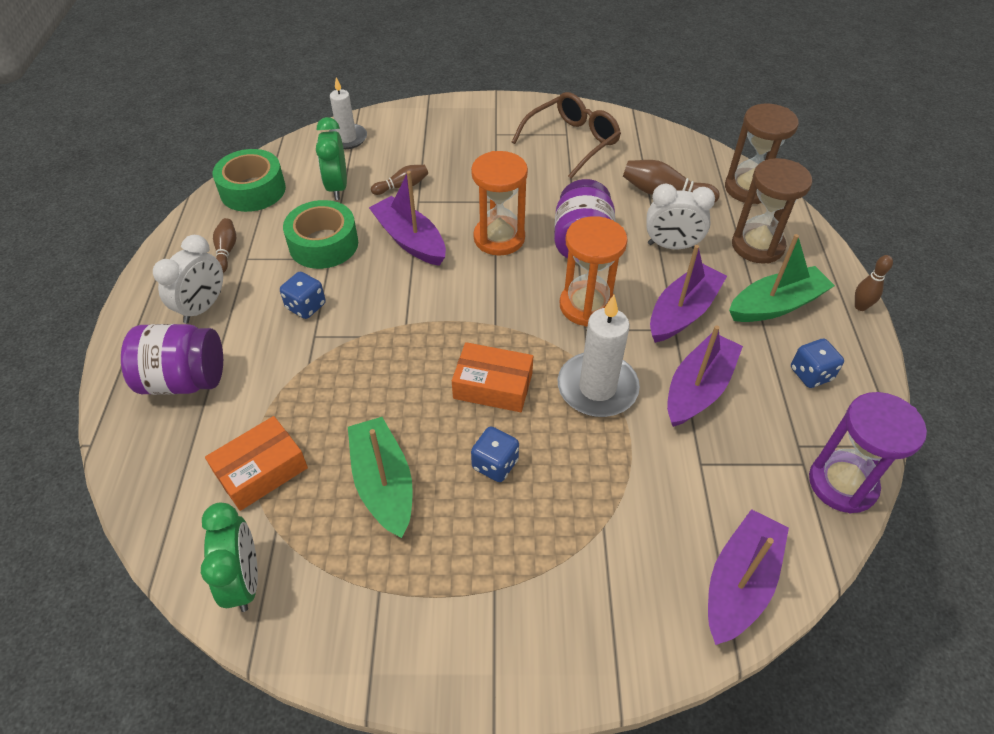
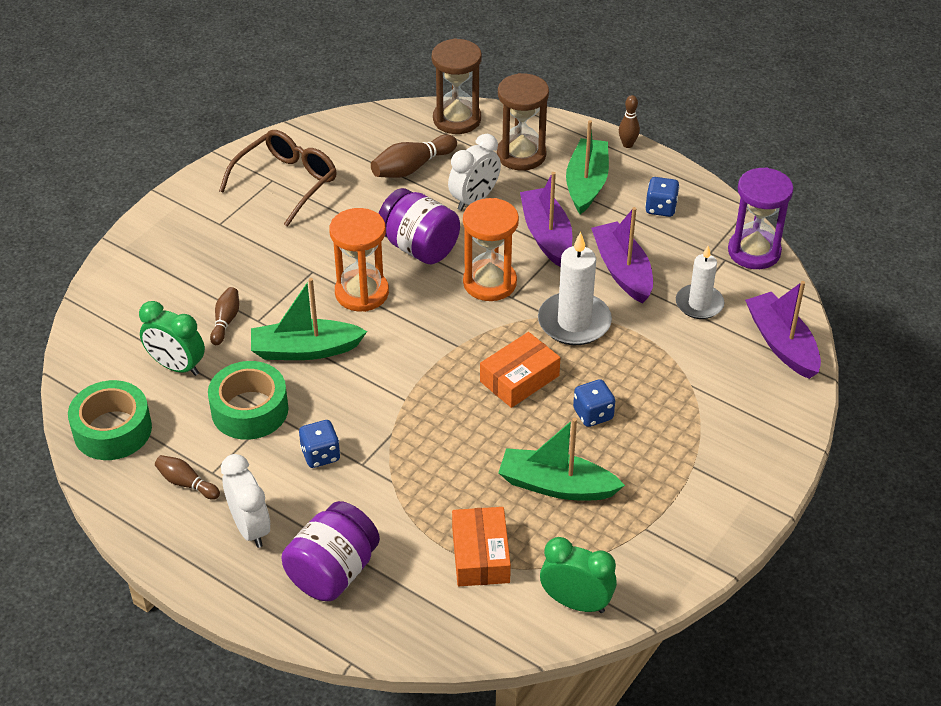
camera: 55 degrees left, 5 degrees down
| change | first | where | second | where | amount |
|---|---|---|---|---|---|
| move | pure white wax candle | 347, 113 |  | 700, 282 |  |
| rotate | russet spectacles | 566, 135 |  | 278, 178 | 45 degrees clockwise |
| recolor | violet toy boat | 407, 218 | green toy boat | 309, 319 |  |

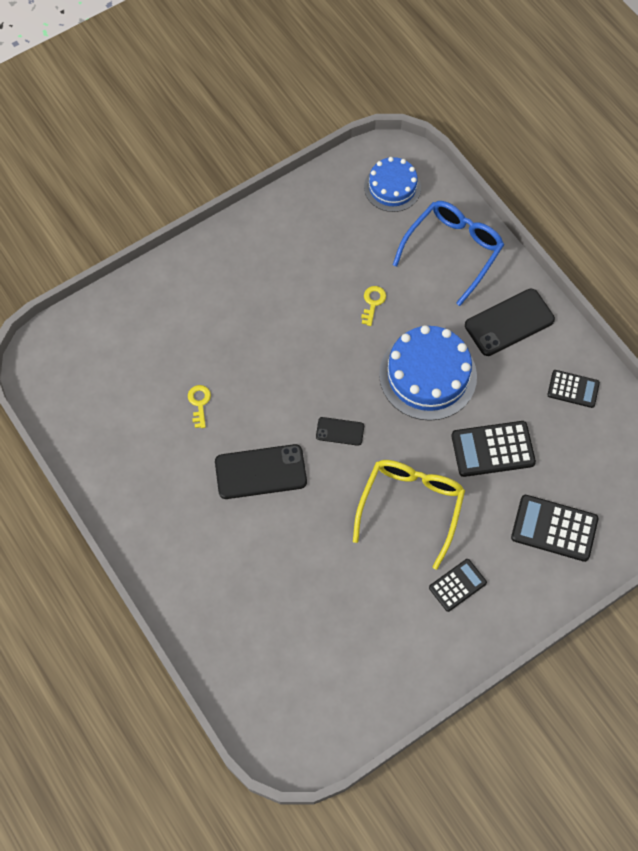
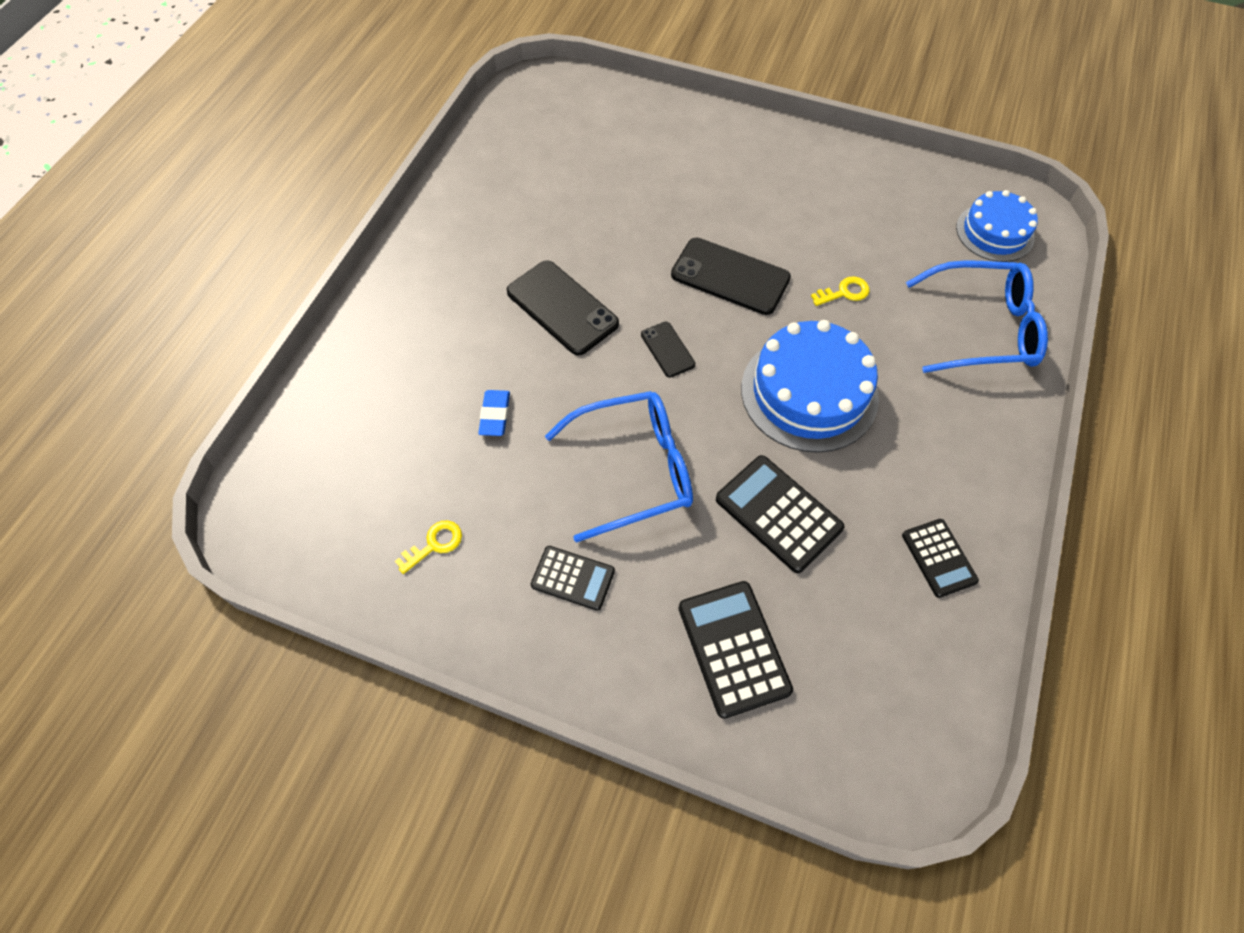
camera: 55 degrees right, 5 degrees down
| change | first | where | second | where | amount |
|---|---|---|---|---|---|
| move | black mobile phone | 510, 322 |  | 731, 276 |  |
| move | yellow door key | 199, 406 |  | 428, 547 |  |
| recolor | yellow spectacles | 409, 514 | royal blue spectacles | 619, 467 |  |
| insert |  |  | royal blue pencil eraser | 494, 413 |  |

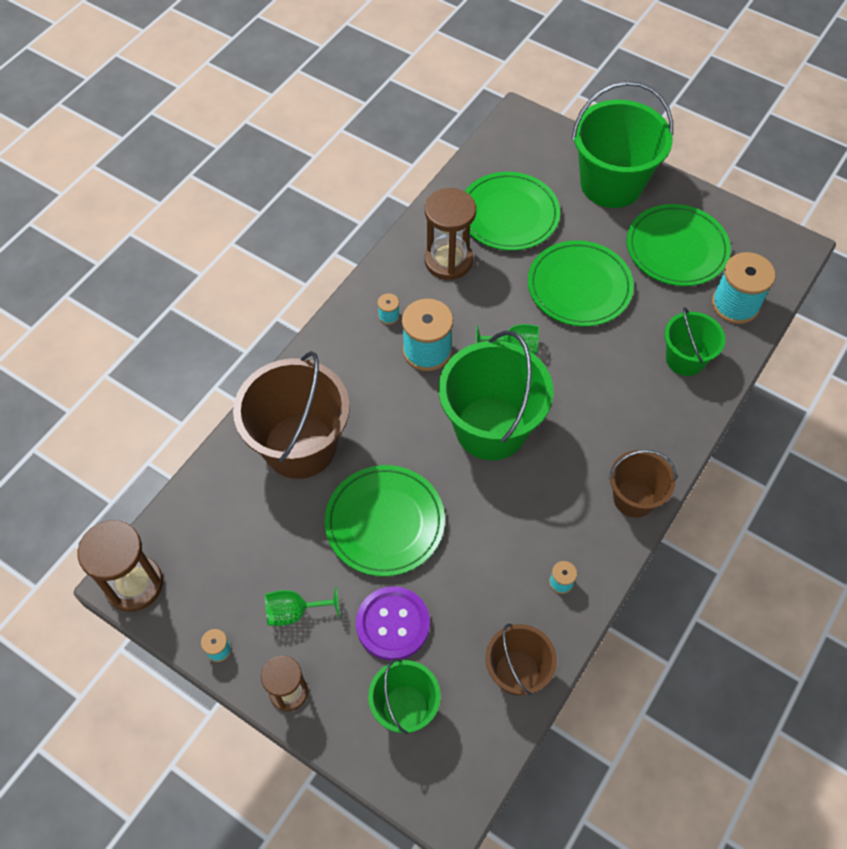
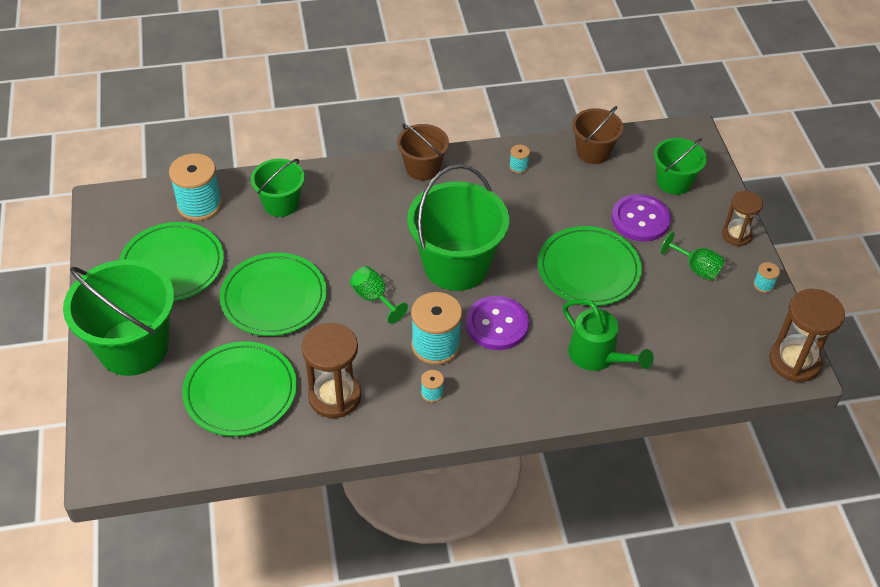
camera: 135 degrees left, 10 degrees down
| change | first | where | second | where | amount |
|---|---|---|---|---|---|
| replace | russet bucket | 291, 415 | green watering pot | 608, 335 |  |
| insert |  |  | violet sewing button | 497, 323 |  |

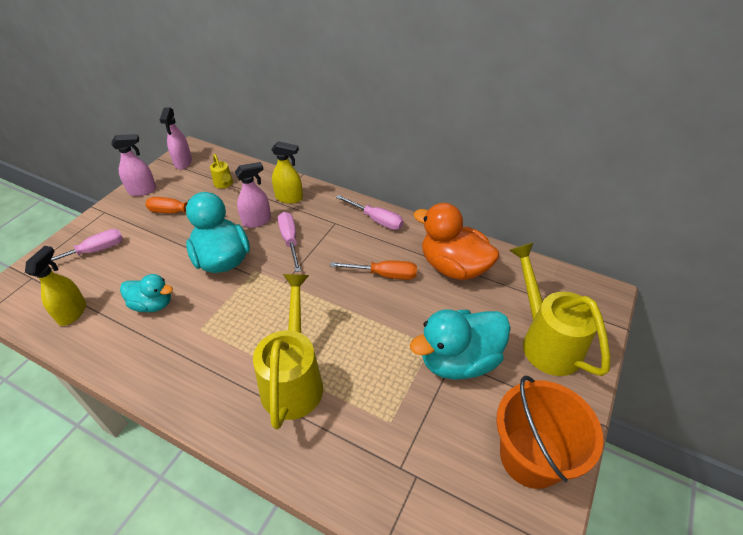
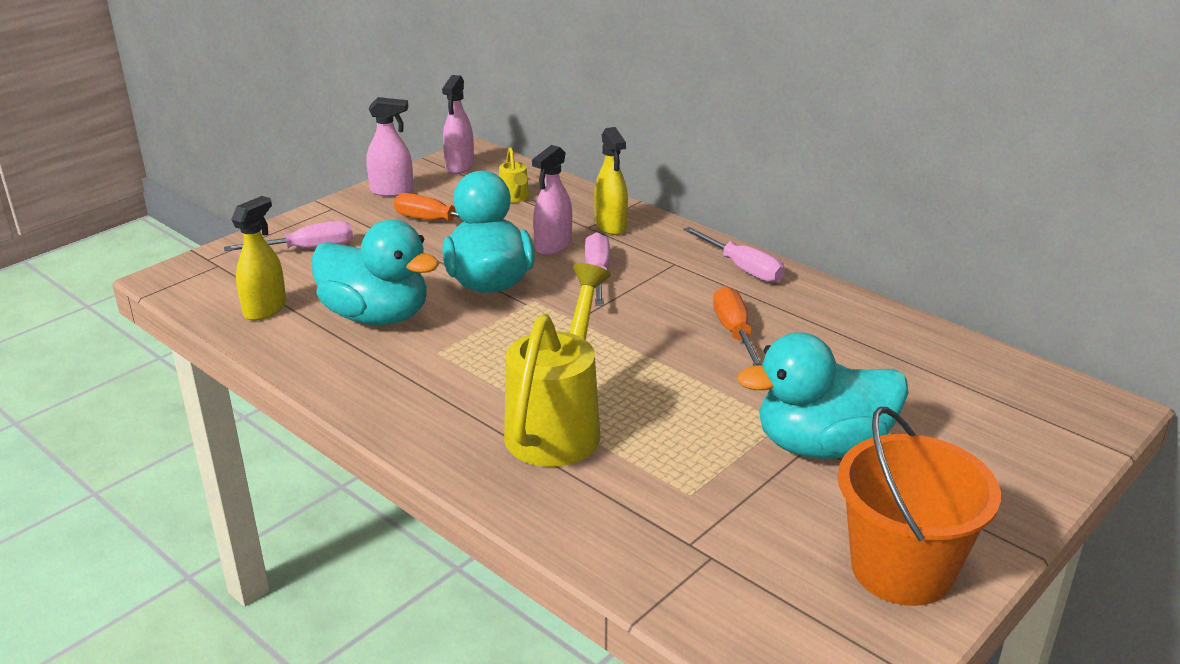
camera: 15 degrees right, 15 degrees down
| change | first | where | second | where | amount |
|---|---|---|---|---|---|
| rotate | yellow sprayer | 287, 172 |  | 611, 181 | 45 degrees clockwise |
| rotate | rose-pink sprayer | 253, 195 |  | 552, 200 | 135 degrees clockwise |
| delete | orange rubber duck | 456, 241 |  |  |  |
| delete | yellow watering pot | 559, 309 |  |  |  |
| rotate | orange screwdriver | 373, 270 |  | 738, 326 | 120 degrees counterclockwise |
| resize | teal rubber duck | 146, 293 |  | 375, 272 | x1.70 |

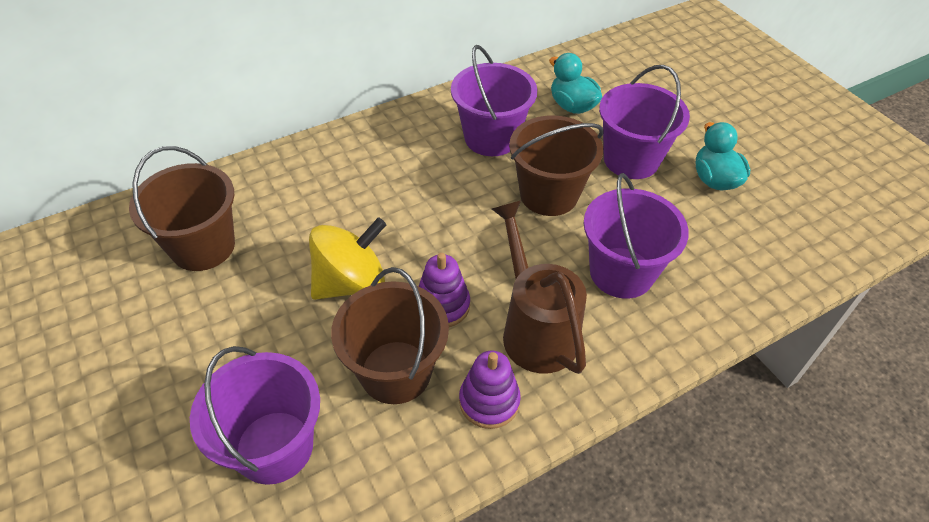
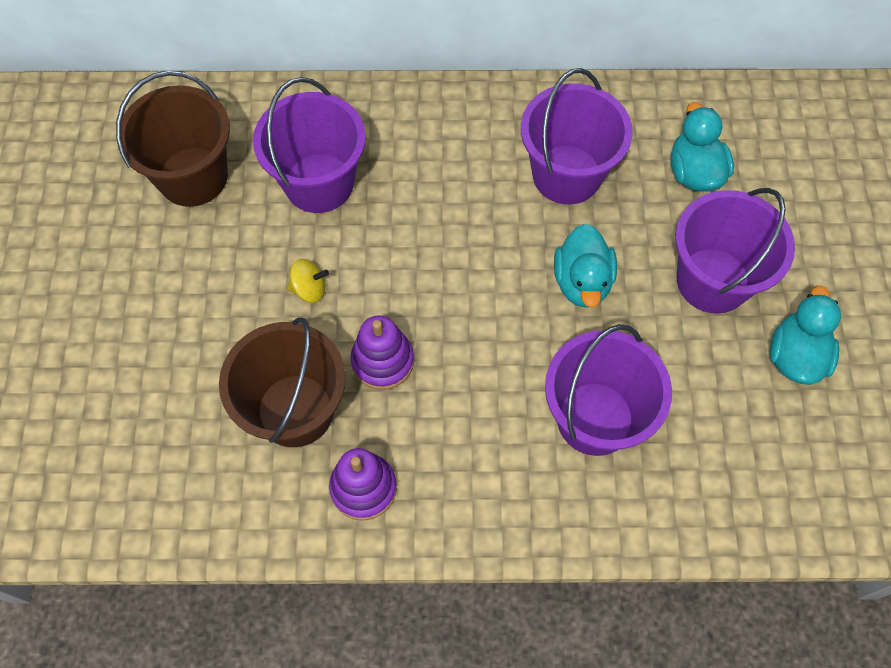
camera: 30 degrees right, 15 degrees up
| change | first | where | second | where | amount |
|---|---|---|---|---|---|
| replace | russet bucket | 556, 165 | teal rubber duck | 585, 266 |  |
| delete | russet watering pot | 539, 287 |  |  |  |
| resize | yellow spinning top | 347, 258 |  | 308, 281 | x0.46 |
| move | violet bucket | 255, 415 |  | 309, 145 |  |

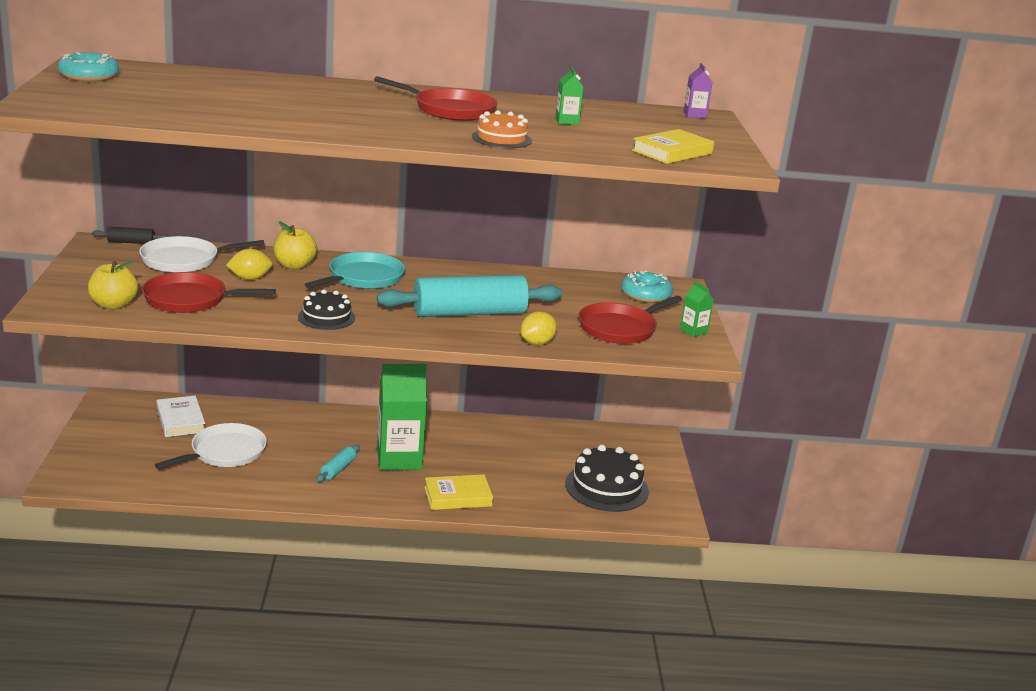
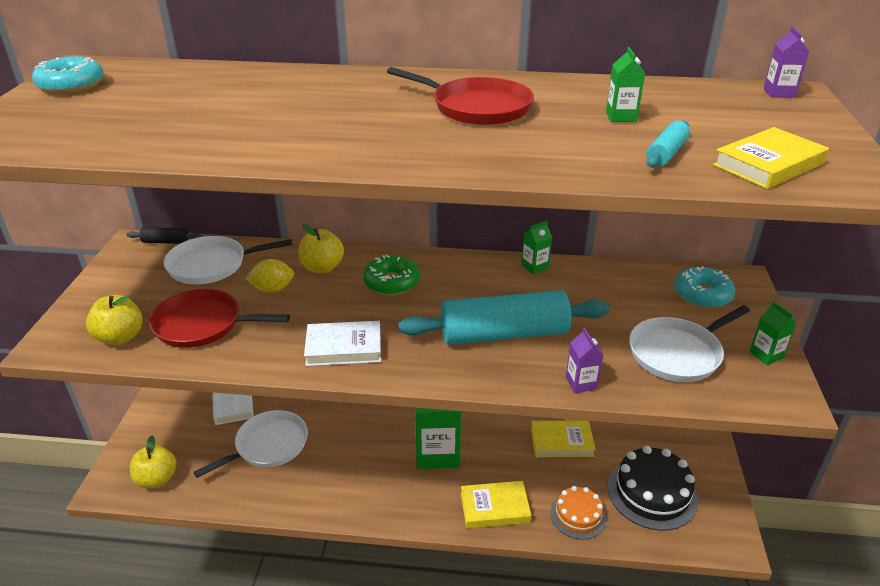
camera: 10 degrees right, 10 degrees up
| change | first | where | second | where | amount |
|---|---|---|---|---|---|
| move | orange layer cake | 502, 129 |  | 578, 512 |  |
| replace | teal frying pan | 354, 270 | green donut | 391, 275 |  |
| replace | black layer cake | 326, 310 | pure white hardcover | 342, 343 |  |
| recolor | crimson frying pan | 630, 320 | pure white frying pan | 689, 343 |  |
| replace | yellow toy lemon | 538, 328 | violet juice carton | 584, 360 |  |
| move | teal dough roller | 338, 463 |  | 668, 144 |  |
| insert |  |  | green juice carton | 536, 247 |  |
| insert |  |  | yellow hardcover | 563, 438 |  |
| insert |  |  | yellow toy apple | 153, 462 |  |

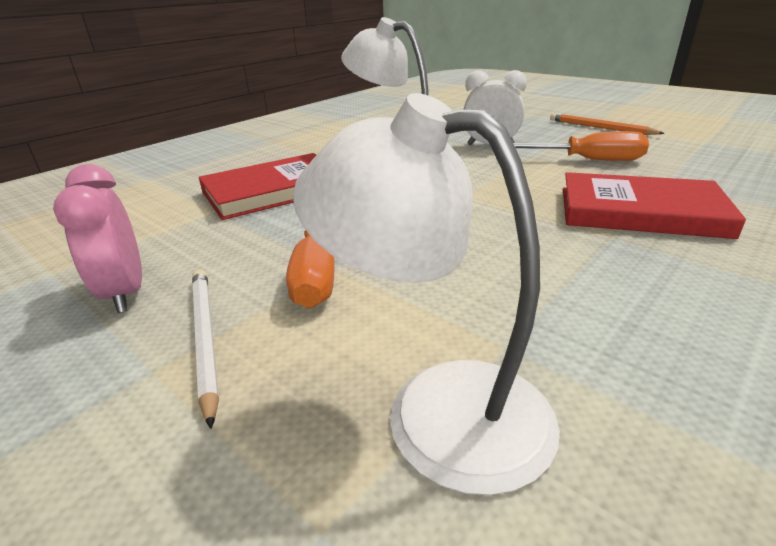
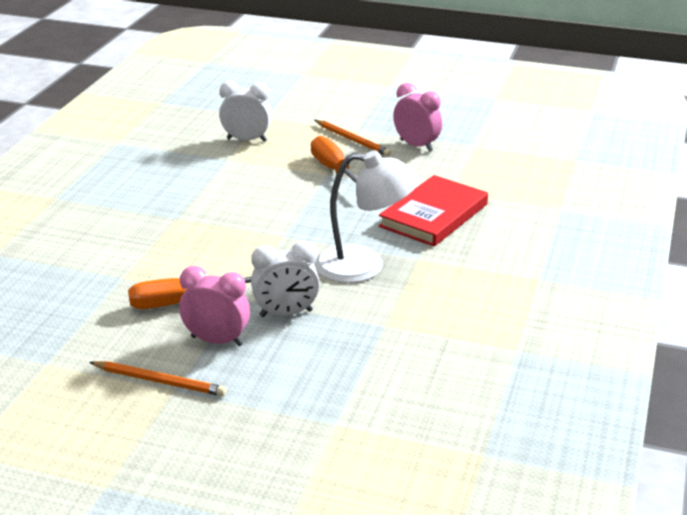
camera: 155 degrees right, 0 degrees up
| change | first | where | second | where | amount |
|---|---|---|---|---|---|
| replace | pure white desk lamp | 426, 294 | pure white alarm clock | 245, 111 |  |
| delete | crimson hardcover | 654, 205 |  |  |  |
| recolor | pure white lead pencil | 205, 349 | orange lead pencil | 353, 138 |  |
| insert |  |  | rose-pink alarm clock | 214, 306 |  |

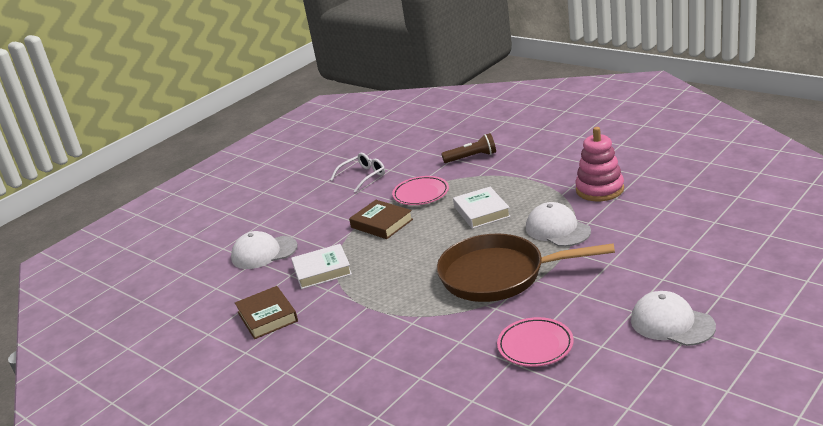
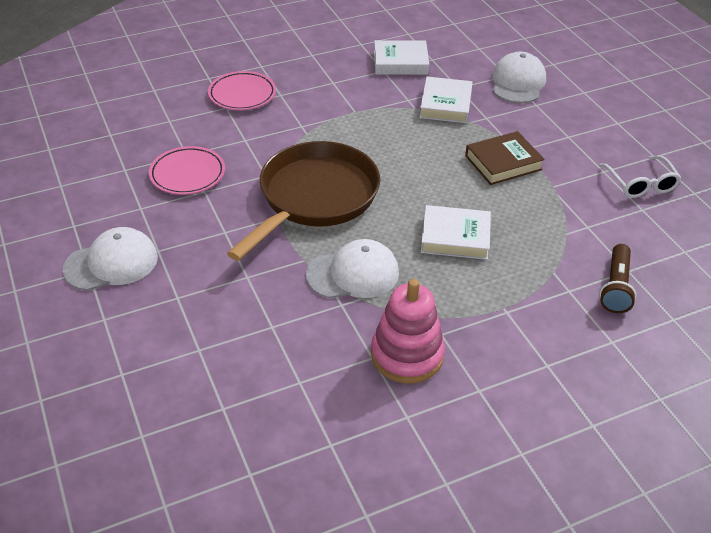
camera: 110 degrees right, 15 degrees up
| change | first | where | second | where | amount |
|---|---|---|---|---|---|
| move | rose-pink flat dish | 420, 190 |  | 242, 90 |  |
| recolor | russet hardcover | 266, 312 | pure white hardcover | 401, 57 |  |

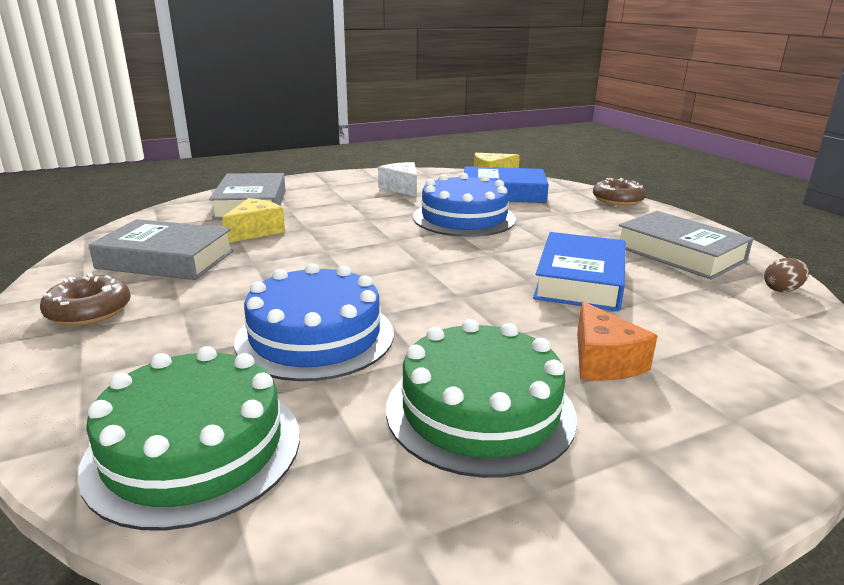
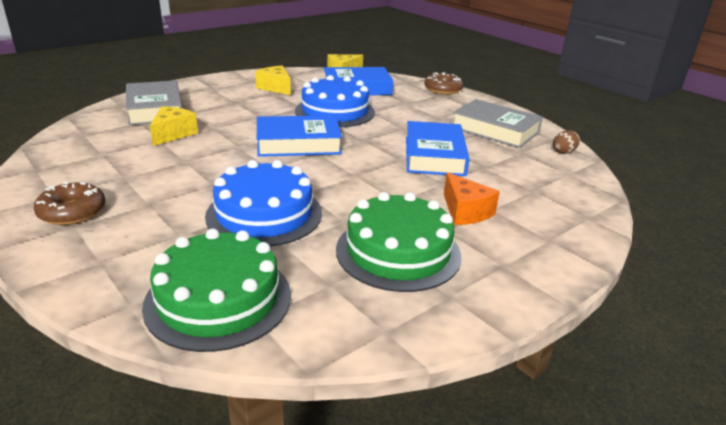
camera: 15 degrees left, 5 degrees up
| change | first | where | second | where | amount |
|---|---|---|---|---|---|
| recolor | pure white cheese | 397, 179 | yellow cheese | 273, 80 |  |
| delete | gray hardcover | 161, 249 |  |  |  |
| insert |  |  | royal blue hardcover | 299, 136 |  |

